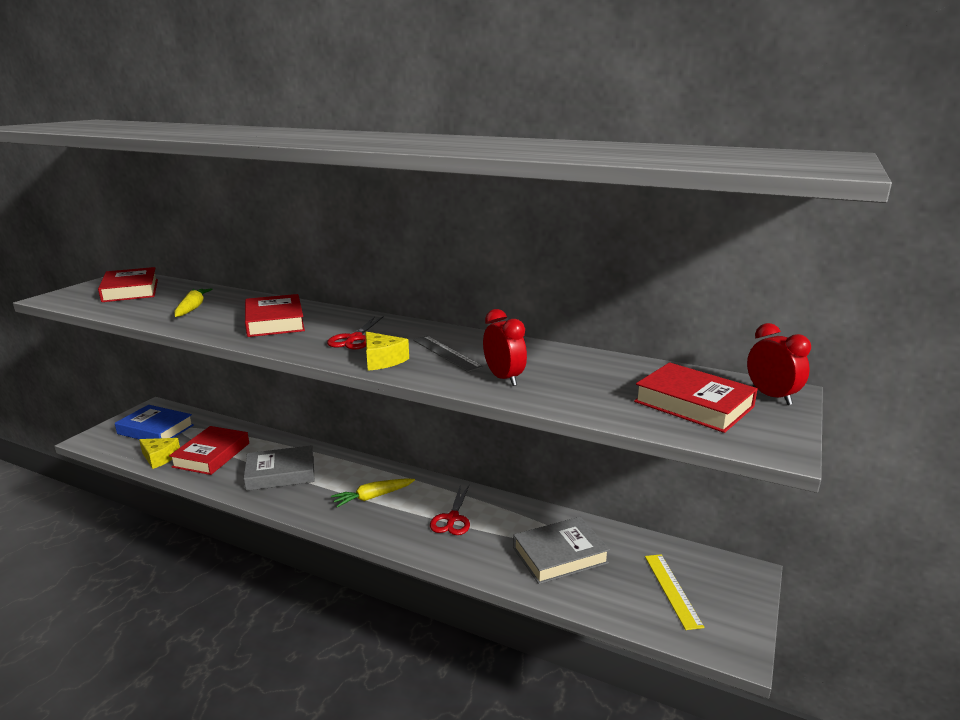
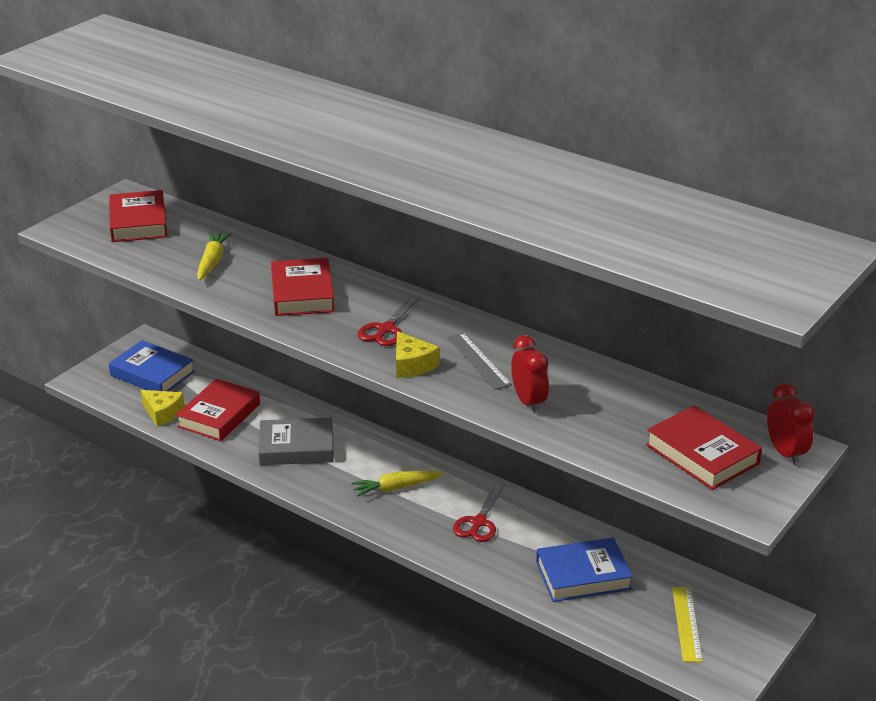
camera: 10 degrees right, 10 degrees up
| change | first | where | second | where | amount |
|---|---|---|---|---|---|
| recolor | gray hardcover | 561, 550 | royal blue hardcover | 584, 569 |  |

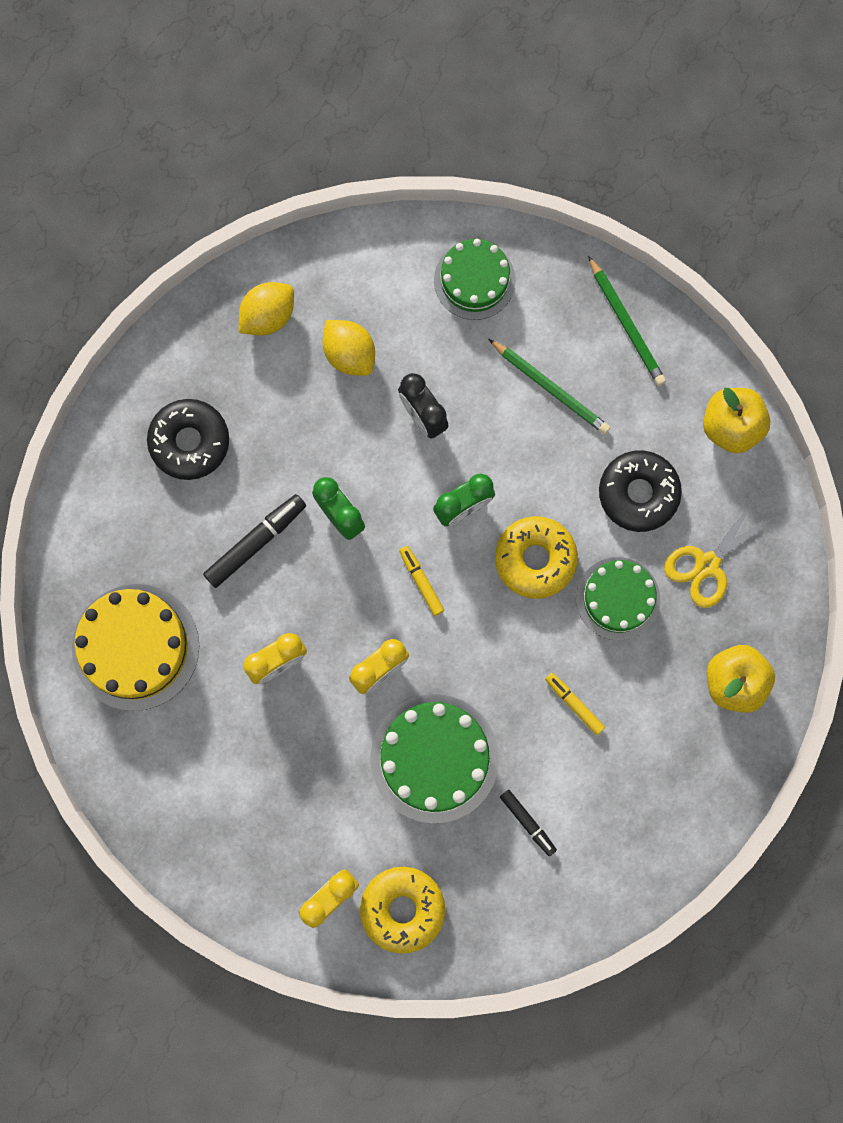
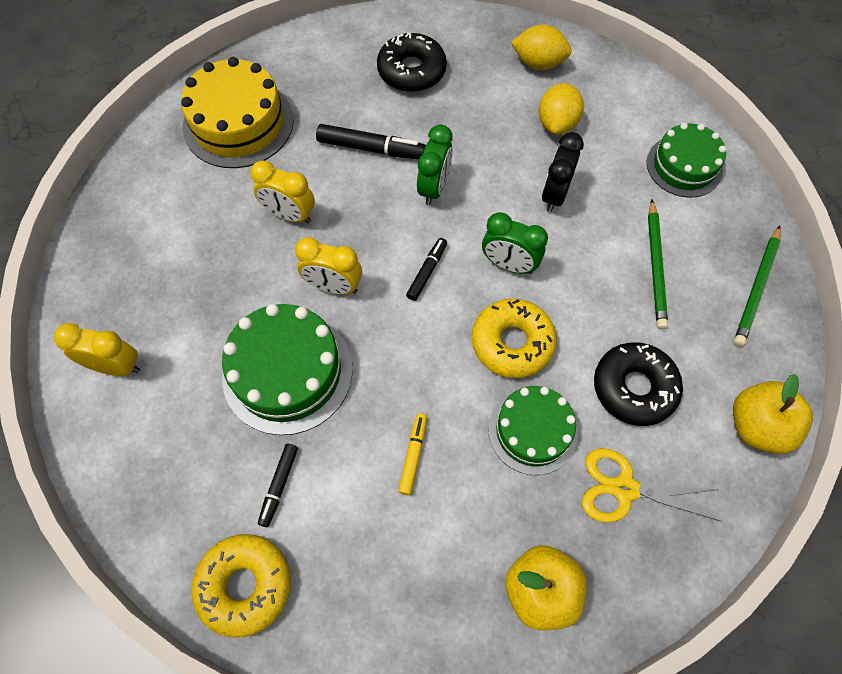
camera: 55 degrees right, 15 degrees down
| change | first | where | second | where | amount |
|---|---|---|---|---|---|
| recolor | yellow marker pen | 421, 581 | black marker pen | 426, 269 |  |
| move | yellow donut | 402, 910 |  | 241, 585 |  |

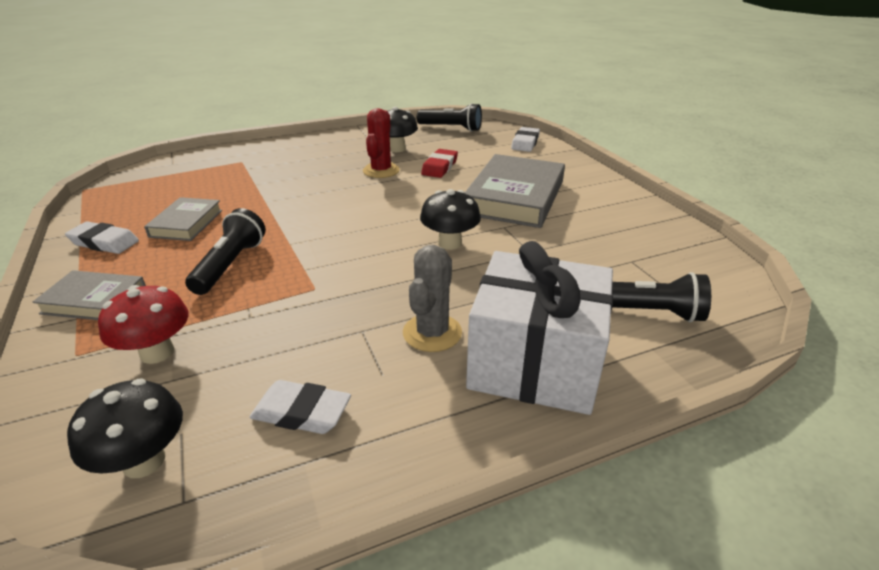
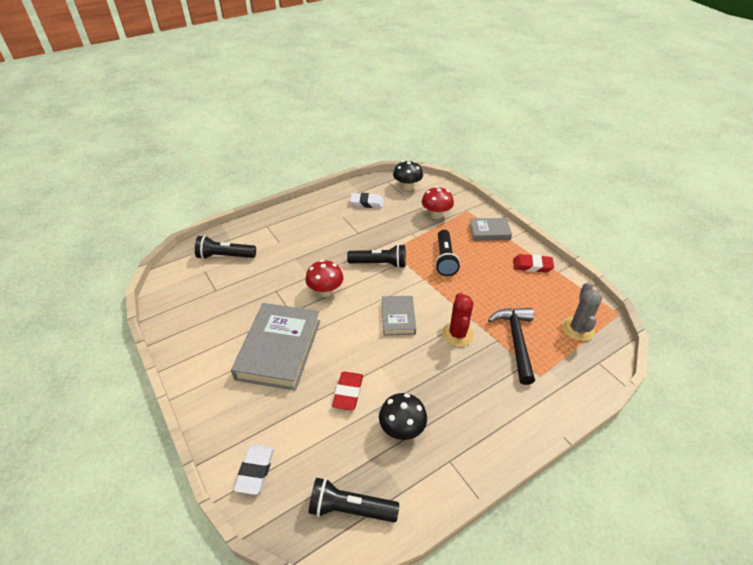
camera: 170 degrees right, 10 degrees up
| change | first | where | second | where | amount |
|---|---|---|---|---|---|
| move | crimson cactus | 381, 143 |  | 458, 320 |  |
| recolor | black mushroom | 450, 219 | crimson mushroom | 324, 278 |  |
| move | gray hardcover | 183, 219 |  | 399, 315 |  |
| recolor | pure white pencil eraser | 102, 237 | crimson pencil eraser | 533, 263 |  |
| delete | pure white wrapped gift | 539, 328 |  |  |  |
| move | gray cactus | 432, 298 |  | 582, 311 |  |
| insert |  |  | black pocket torch | 376, 256 |  |
| insert |  |  | black carpenter's hammer | 511, 346 |  |

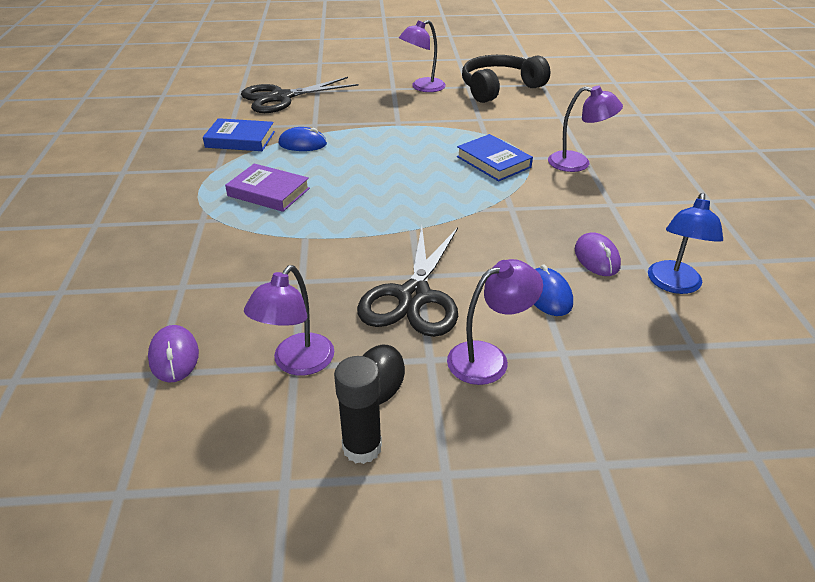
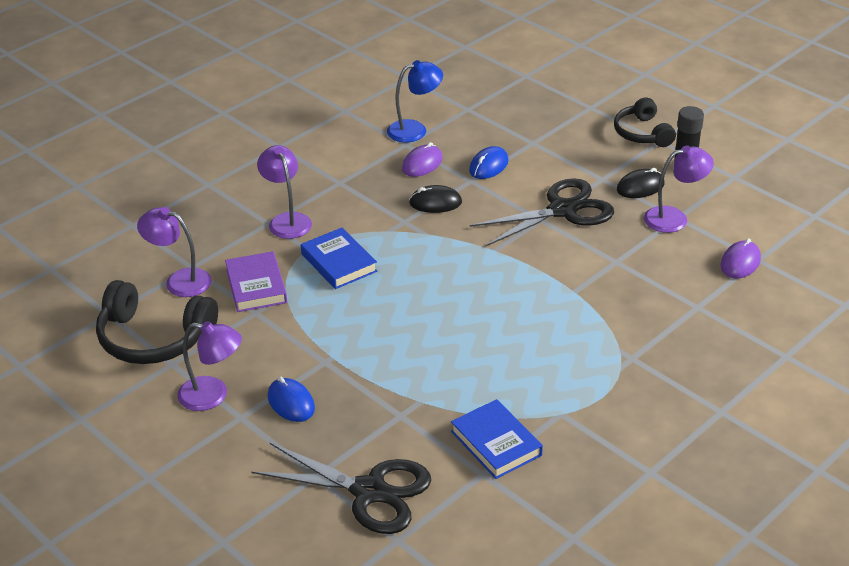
camera: 130 degrees left, 0 degrees up
| change | first | where | second | where | amount |
|---|---|---|---|---|---|
| move | royal blue PC mouse | 302, 139 |  | 291, 399 |  |
| rotate | royal blue hardcover | 495, 157 |  | 339, 258 | 45 degrees counterclockwise |
| move | violet hardcover | 267, 187 |  | 256, 281 |  |
| move | violet desk lamp | 495, 322 |  | 174, 252 |  |
| insert |  |  | black over-ear headphones | 645, 122 |  |
| insert |  |  | black PC mouse | 435, 199 |  |

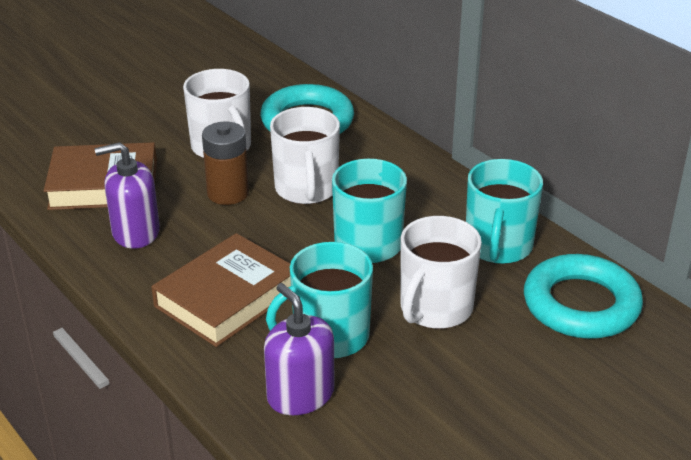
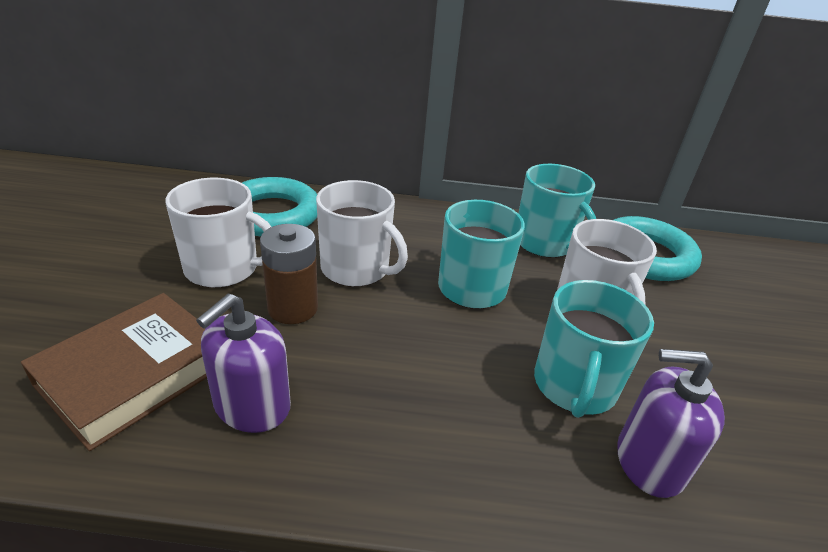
camera: 50 degrees left, 0 degrees up
| change | first | where | second | where | amount |
|---|---|---|---|---|---|
| delete | russet hardcover | 221, 290 |  |  |  |

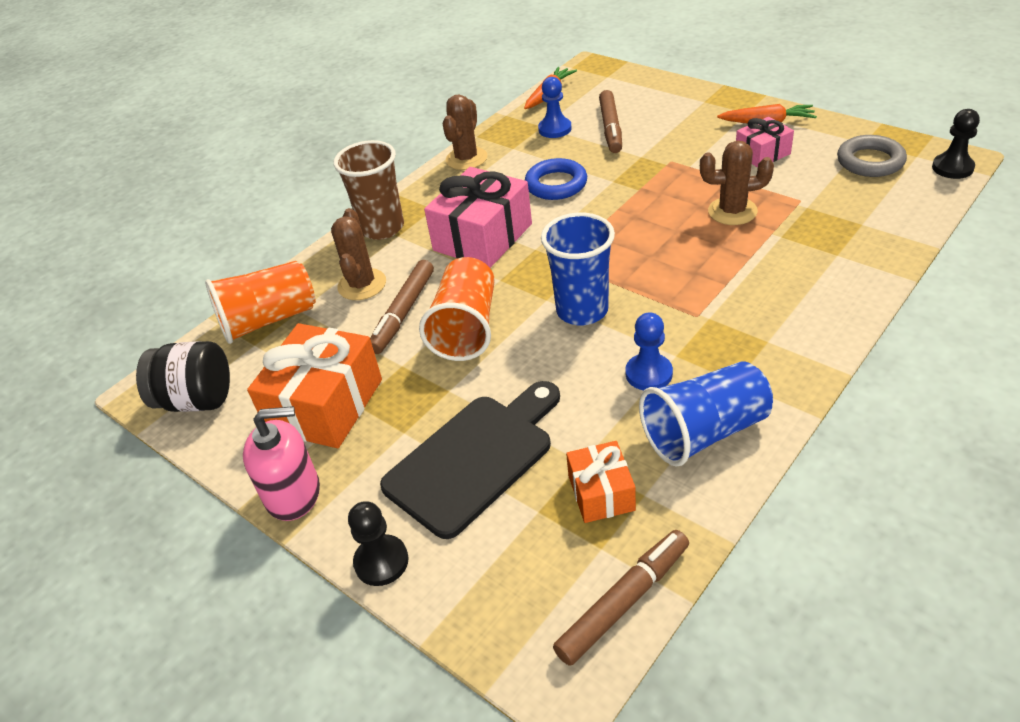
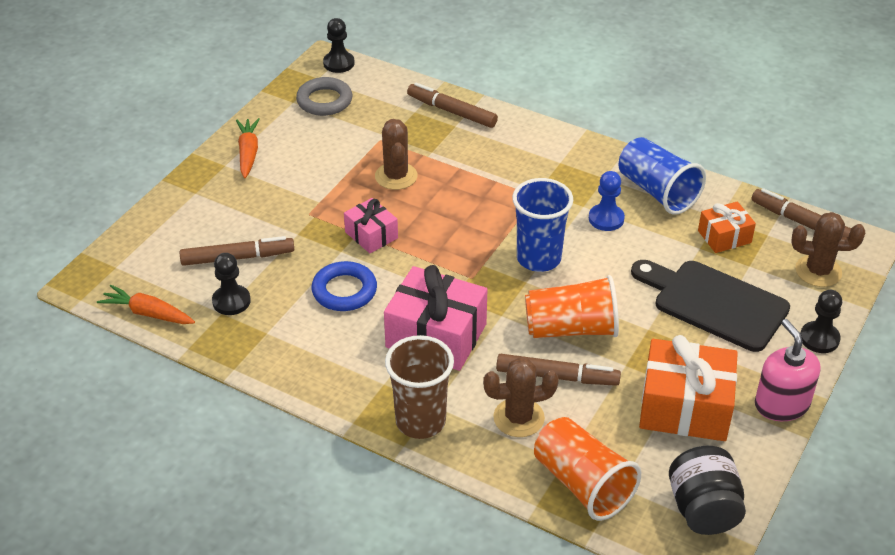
camera: 105 degrees left, 0 degrees up
| change | first | where | second | where | amount |
|---|---|---|---|---|---|
| recolor | royal blue chess pawn | 554, 107 | black chess pawn | 231, 284 |  |
| move | russet cactus | 465, 132 |  | 828, 249 |  |
| move | rose-pink wrapped gift | 765, 142 |  | 371, 225 |  |
| insert |  |  | russet marker pen | 452, 105 |  |

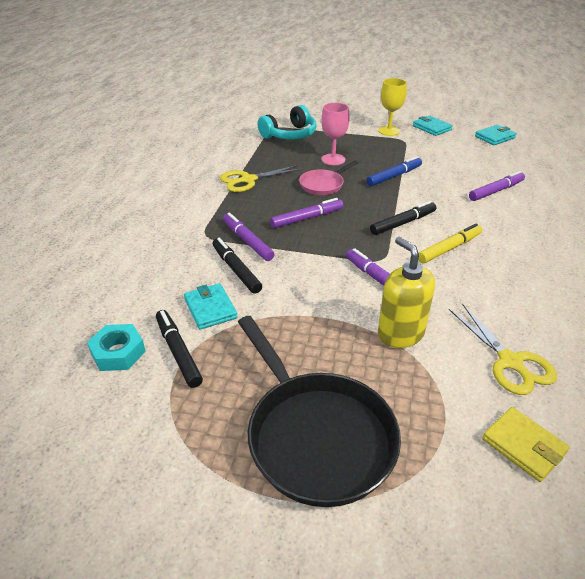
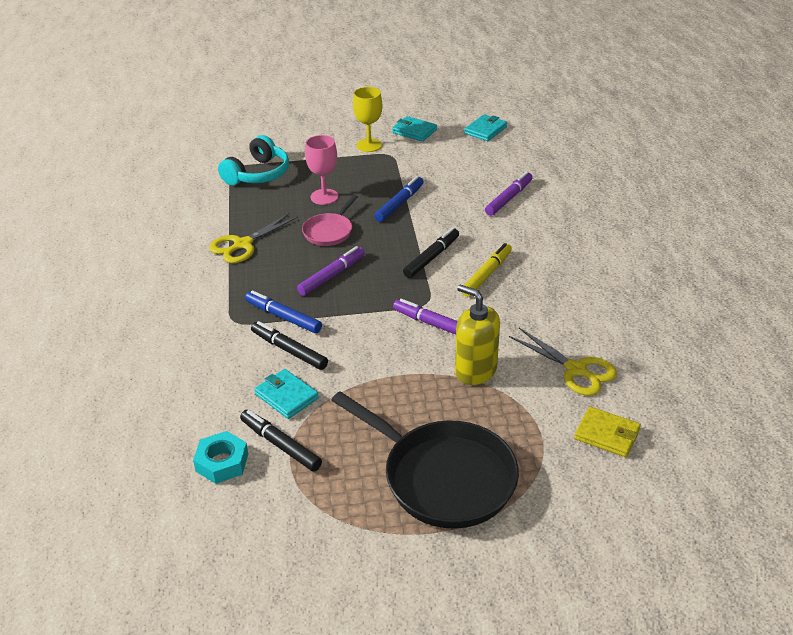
camera: 20 degrees left, 0 degrees up
| change | first | where | second | where | amount |
|---|---|---|---|---|---|
| recolor | violet marker pen | 249, 237 | royal blue marker pen | 283, 311 |  |

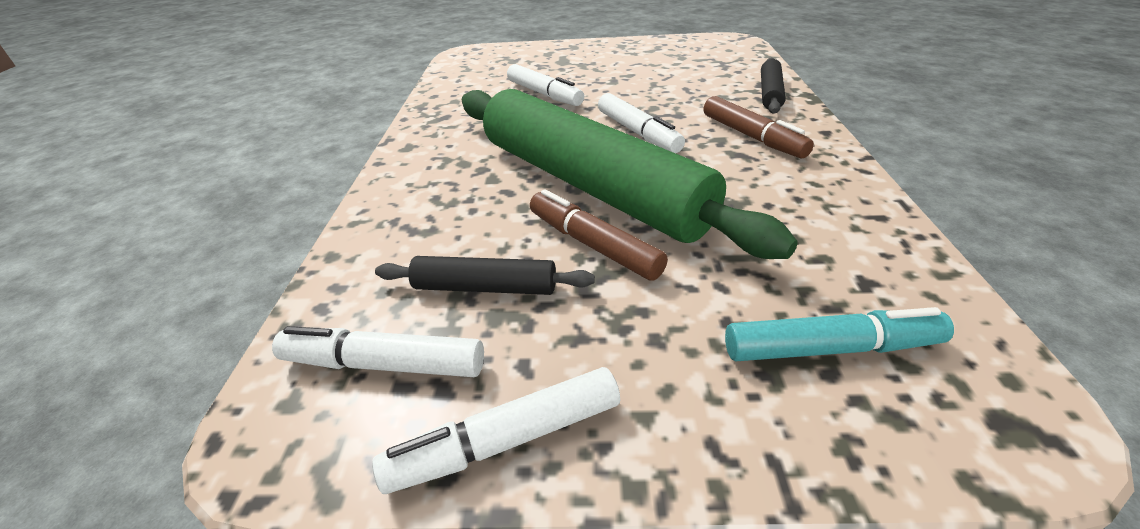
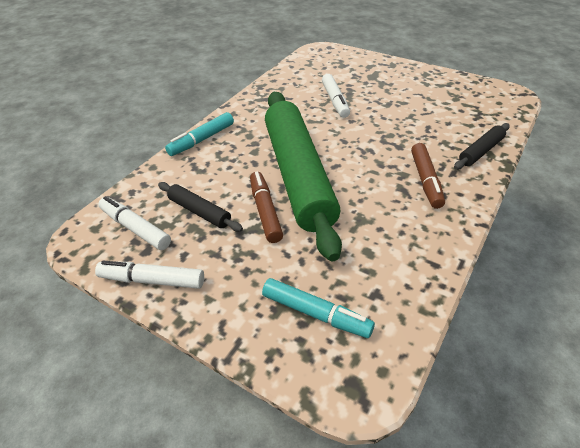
camera: 30 degrees right, 5 degrees up
| change | first | where | second | where | amount |
|---|---|---|---|---|---|
| delete | pure white marker pen | 641, 123 |  |  |  |
| insert |  |  | teal marker pen | 199, 134 |  |

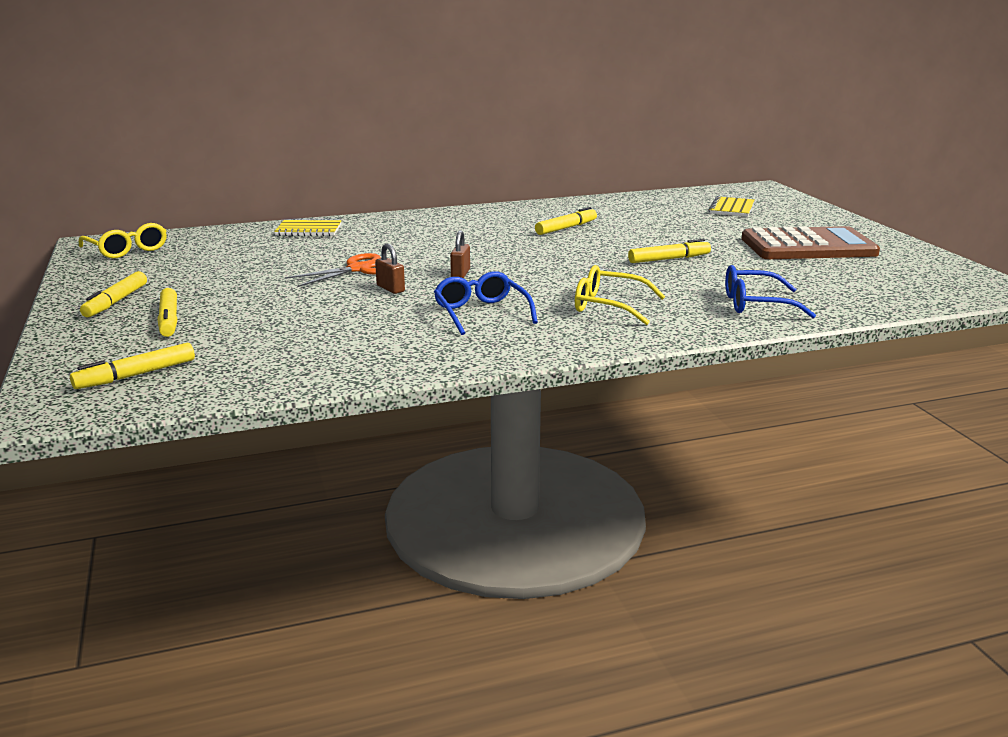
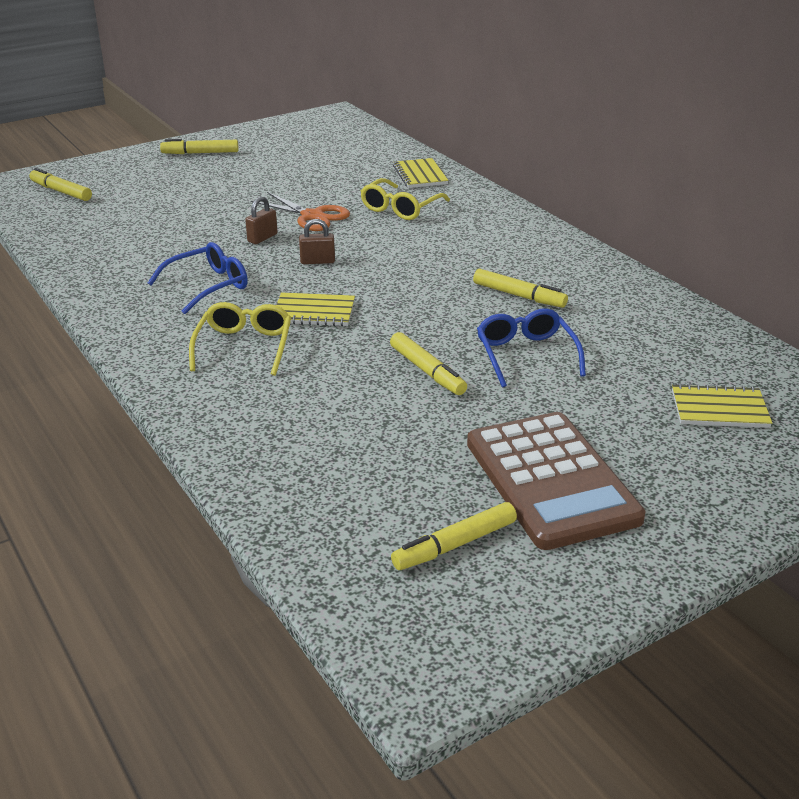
camera: 75 degrees right, 10 degrees up
| change | first | where | second | where | amount |
|---|---|---|---|---|---|
| move | yellow spectacles | 123, 240 |  | 405, 199 |  |
| move | royal blue spectacles | 770, 291 |  | 531, 348 |  |
| move | yellow marker pen | 167, 312 |  | 454, 536 |  |
| insert |  |  | yellow notepad | 315, 309 |  |

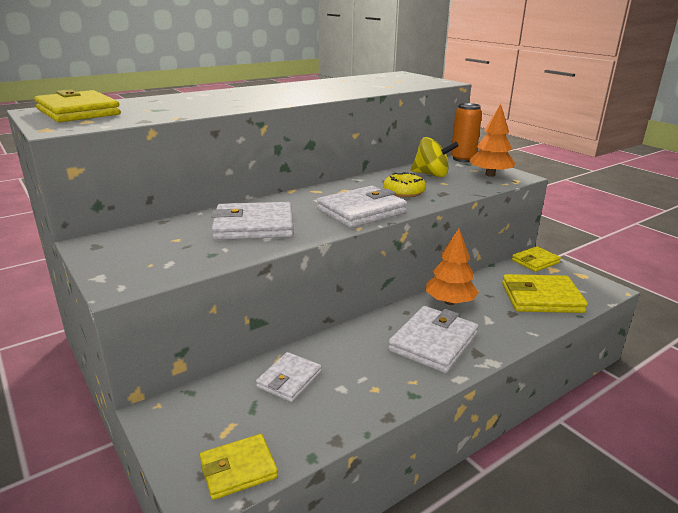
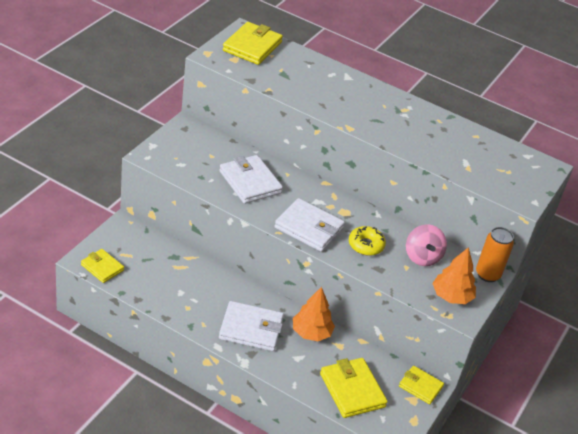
camera: 60 degrees right, 15 degrees up
| change | first | where | second | where | amount |
|---|---|---|---|---|---|
| recolor | yellow spinning top | 435, 157 | rose-pink spinning top | 426, 245 |  |
| delete | pure white wallet | 289, 377 |  |  |  |

